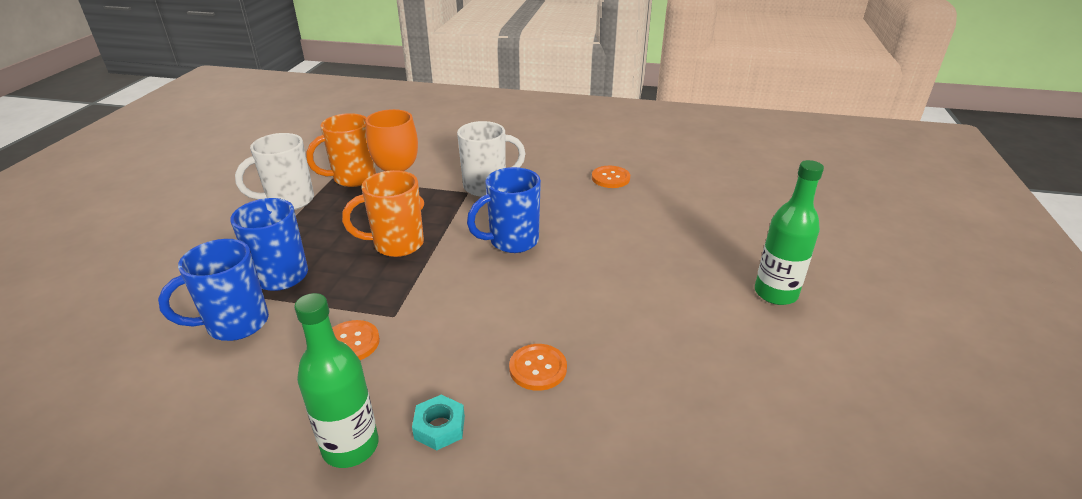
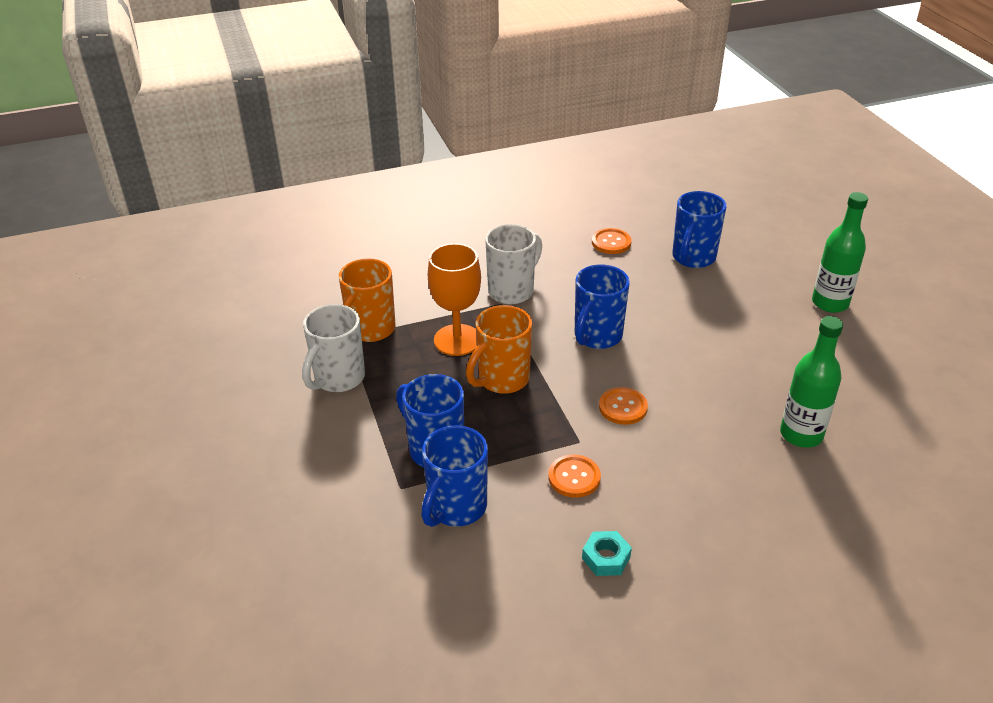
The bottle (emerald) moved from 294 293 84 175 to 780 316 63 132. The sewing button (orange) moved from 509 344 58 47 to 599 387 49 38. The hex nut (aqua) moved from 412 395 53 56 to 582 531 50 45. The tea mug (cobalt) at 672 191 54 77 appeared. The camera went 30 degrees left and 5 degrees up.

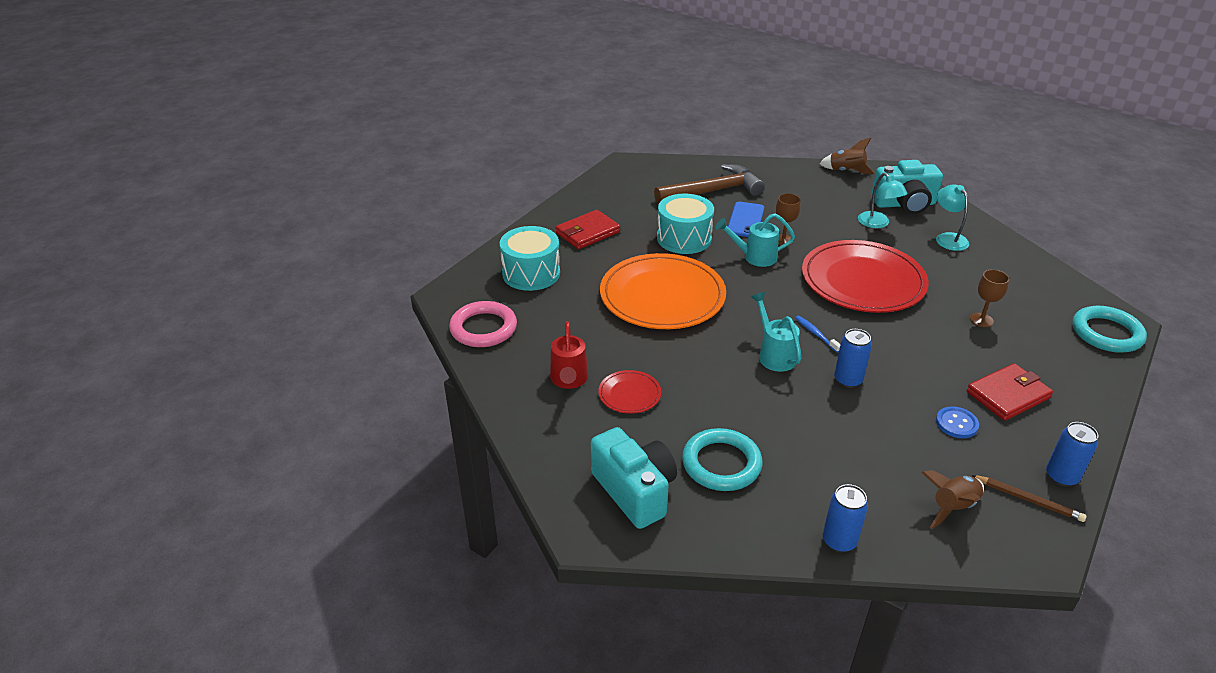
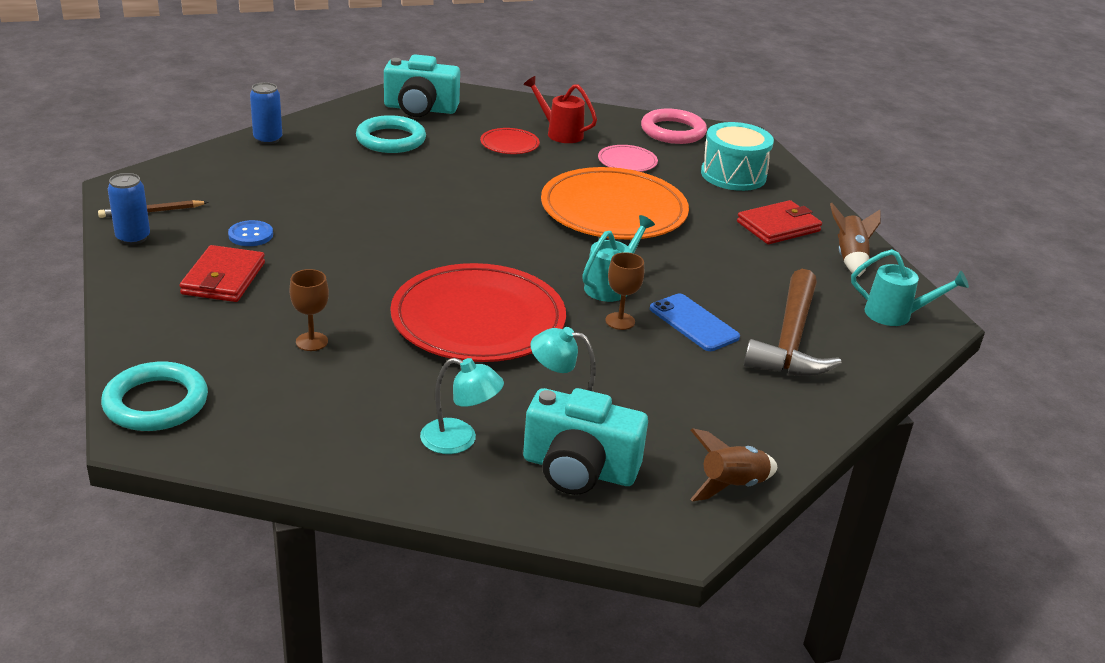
The camera (aqua) at 871 160 72 54 turned 105 degrees counterclockwise. The snare drum (aqua) at 657 193 57 61 disappeared. The wallet (crimson) at 555 210 65 39 turned 60 degrees clockwise. The sprinkling can (aqua) moved from 751 292 51 80 to 851 249 118 77. The toothbrush (cobalt) at 795 316 46 37 disappeared. The can (cobalt) at 834 329 38 59 disappeared. The toy rocket (brown) moved from 921 470 63 59 to 830 203 50 74. The flat dish (rosy) at 598 145 60 27 appeared. The camera went 125 degrees right and 5 degrees down.

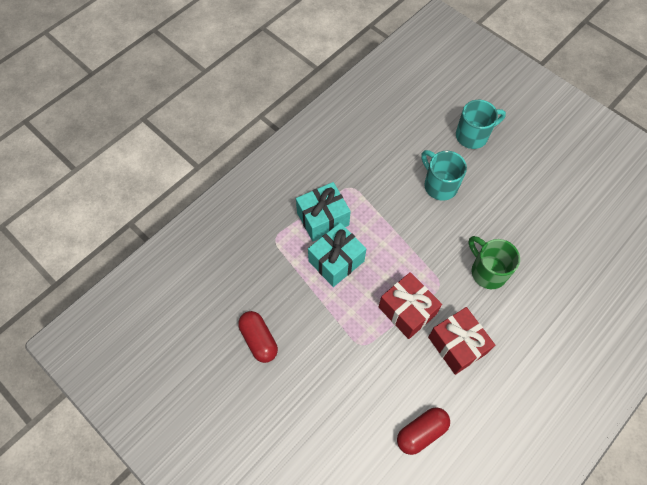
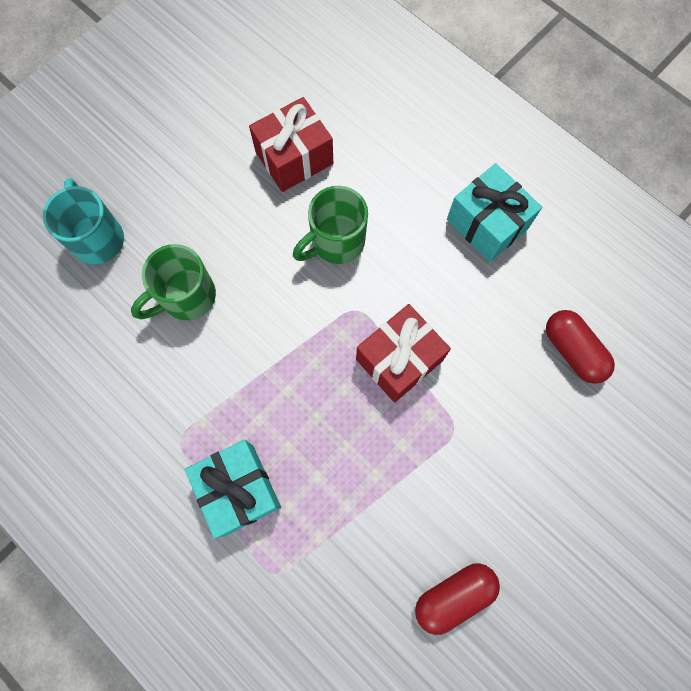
The tea mug (aqua) at 421 150 46 51 became the tea mug (emerald) at 131 244 85 76. The wrapped gift (aqua) moved from 308 223 58 64 to 447 163 95 99. The wrapped gift (crimson) moved from 428 307 67 68 to 249 97 84 95. The camera went 90 degrees left and 10 degrees up.

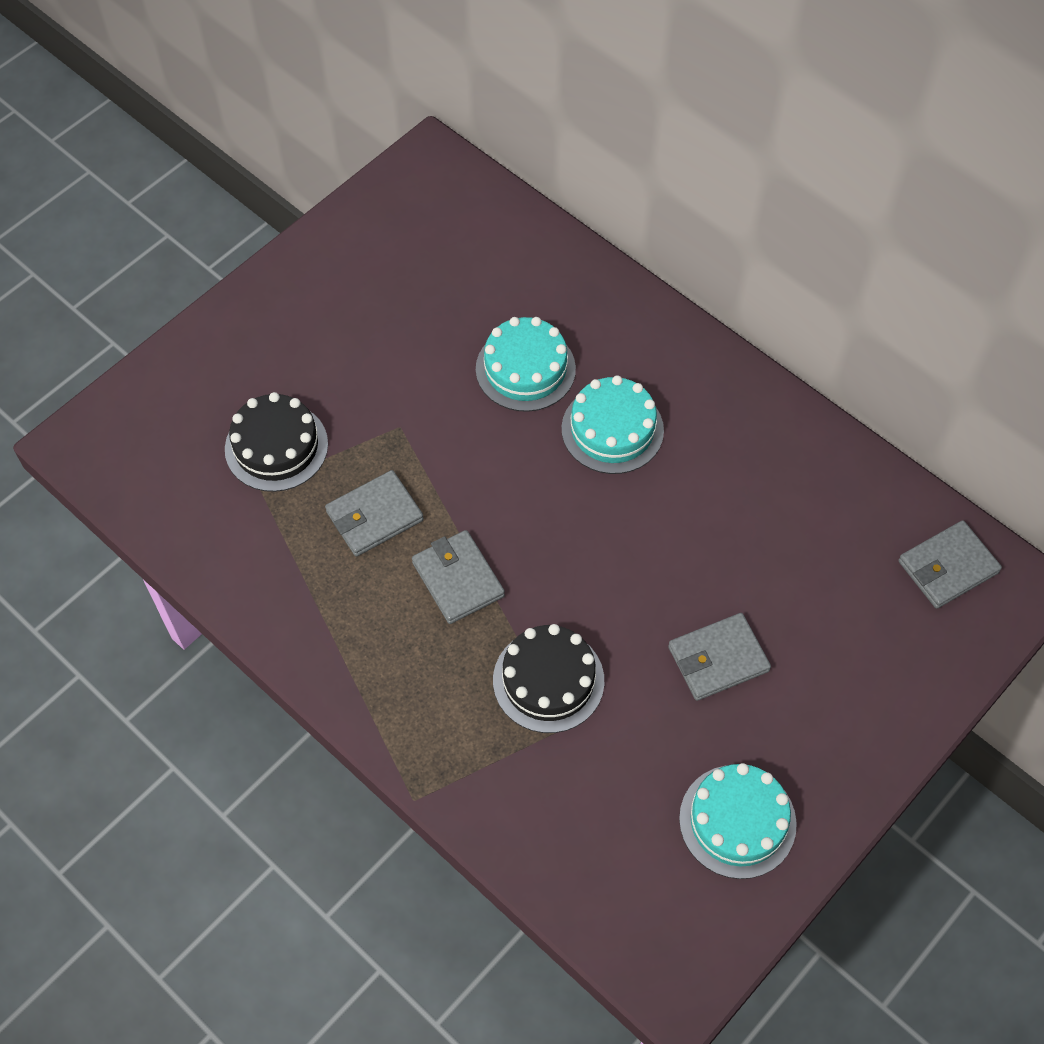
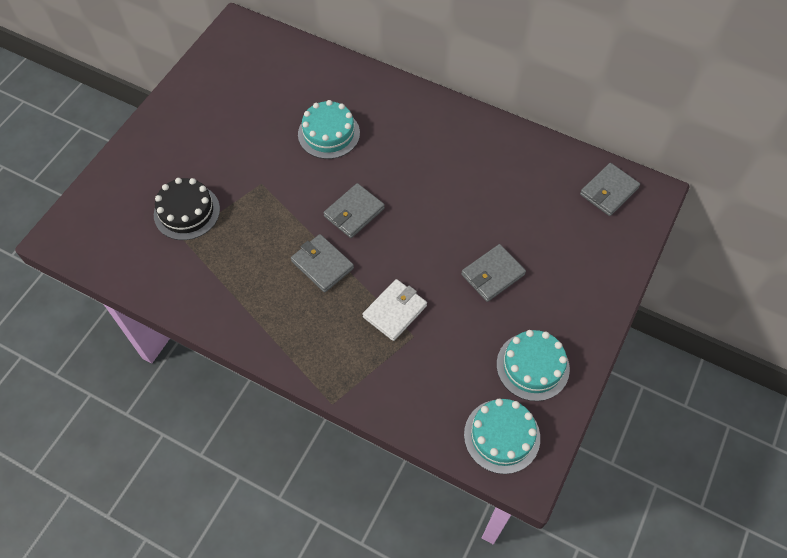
The cake (aqua) moved from 562 375 102 99 to 464 399 76 75. The wallet (grey) moved from 325 470 99 87 to 323 183 62 55. The cake (ebony) at 493 624 111 109 was replaced by the wallet (pure white) at 362 279 65 62. The camera went 15 degrees left and 0 degrees up.

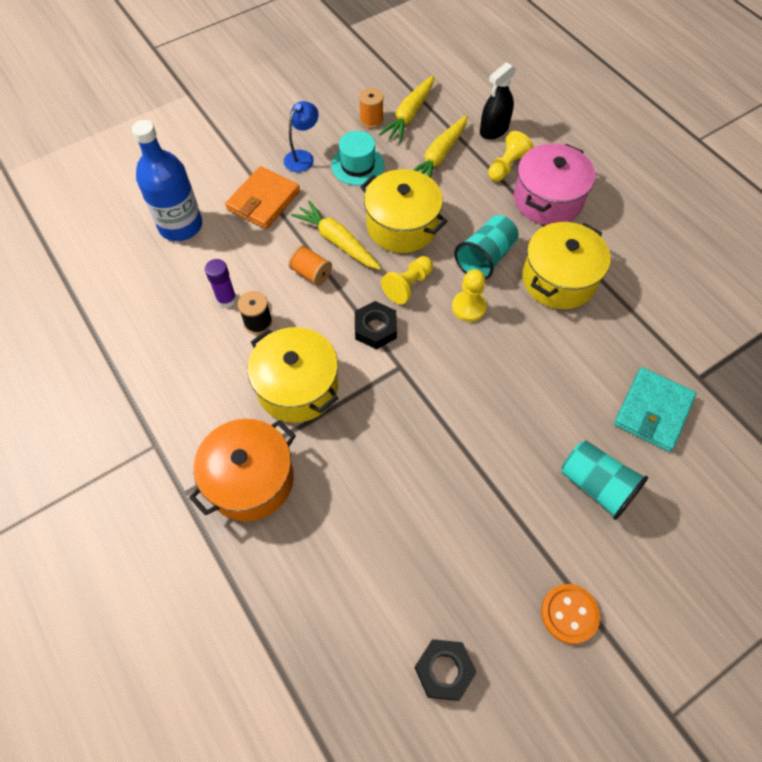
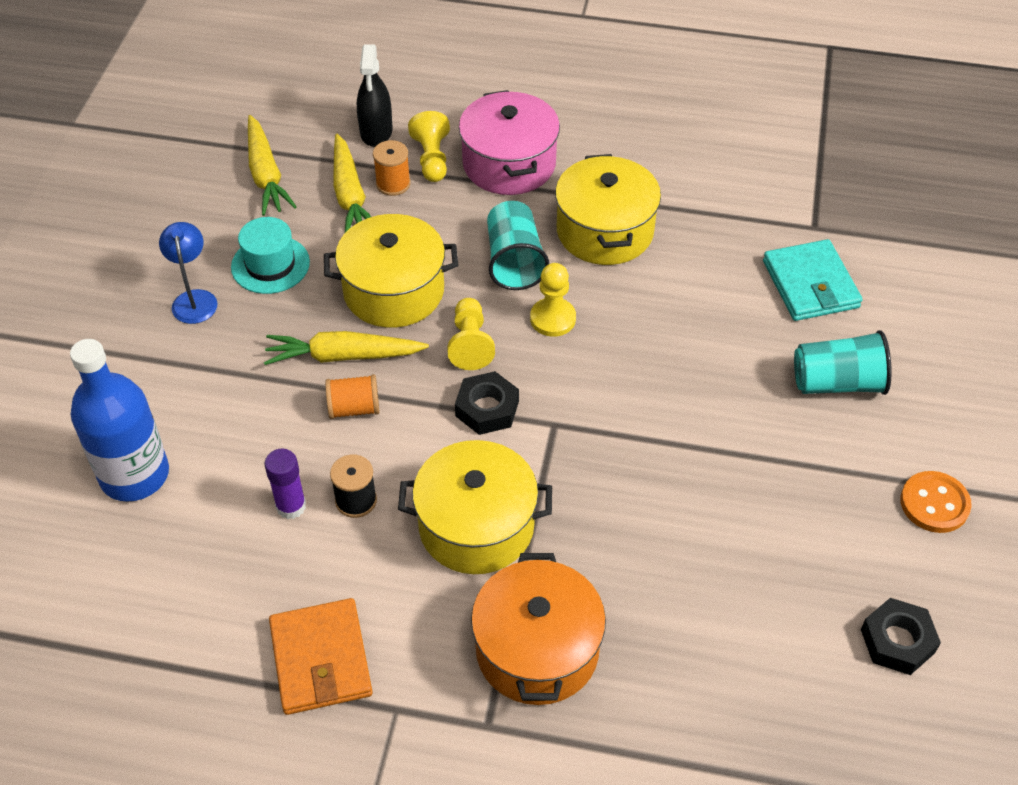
The spool (orange) moved from 359 88 25 41 to 373 140 38 56. The wallet (orange) moved from 225 166 75 63 to 269 598 104 117. The camera went 45 degrees left and 10 degrees down.

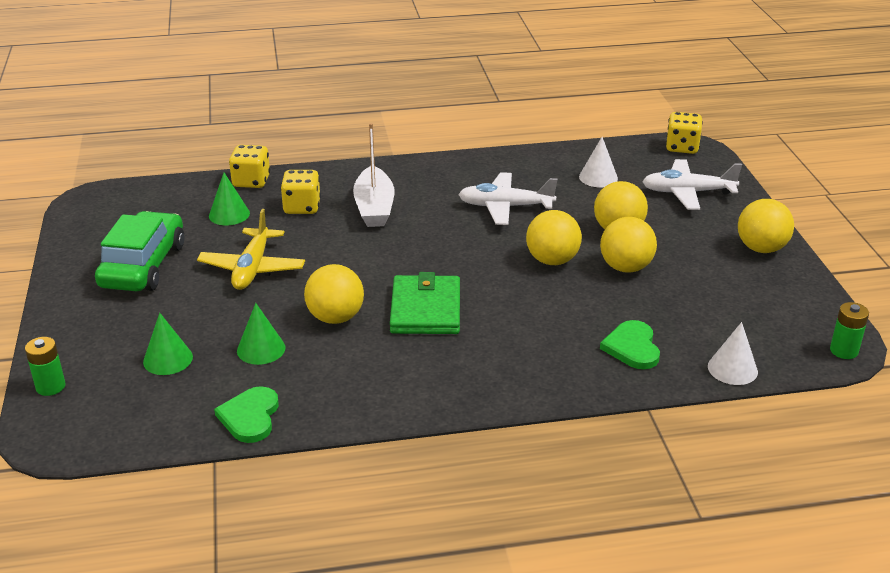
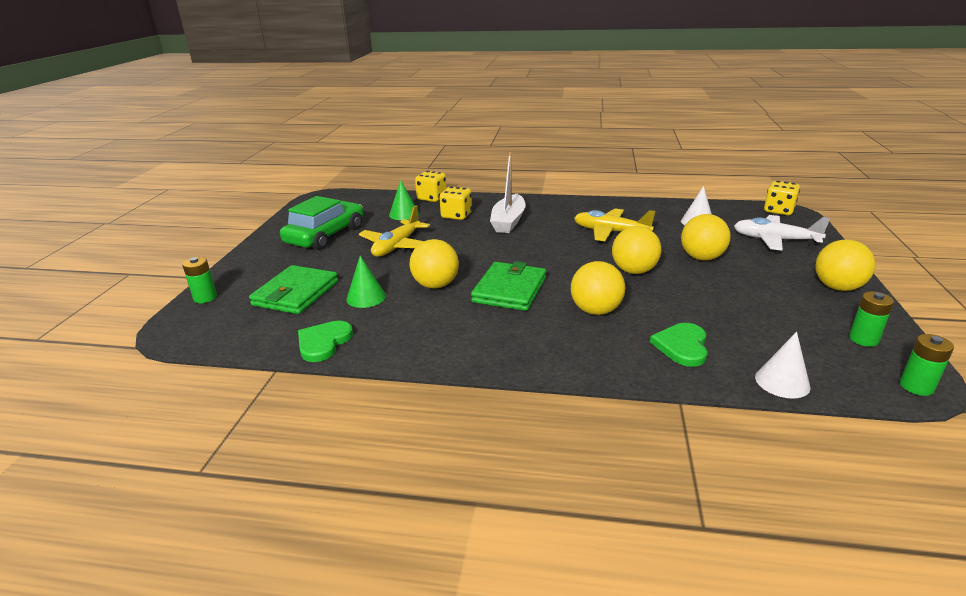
The toy plane (pure white) at 458 172 100 53 became the toy plane (bright yellow) at 574 209 82 32. The sphere (bright yellow) moved from 600 217 57 56 to 571 261 54 54. The solid cone (emerald) at 143 313 50 62 was replaced by the wallet (emerald) at 249 265 89 49. The battery (emerald) at 849 291 45 56 appeared. The camera went 20 degrees right and 5 degrees down.

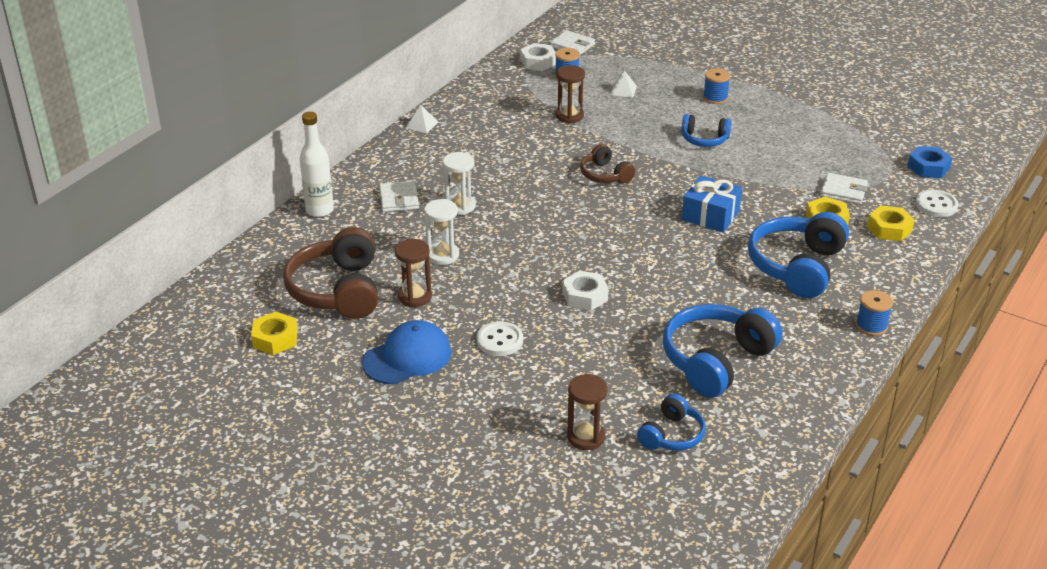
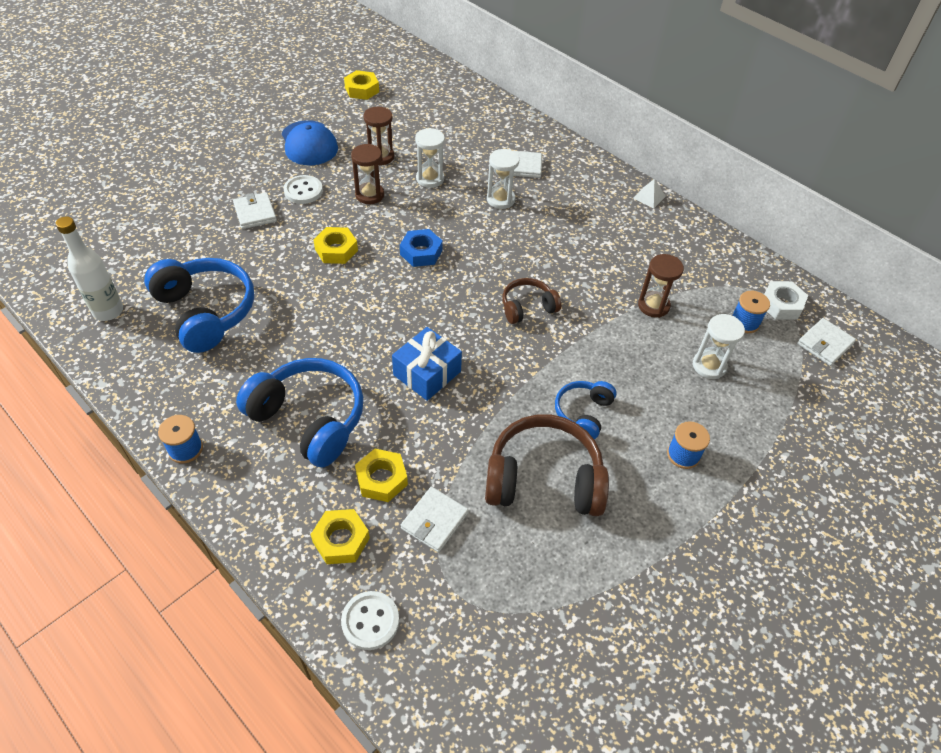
The solid pyramid (pure white) at 610 70 27 28 was replaced by the sandglass (pure white) at 693 314 52 65. The bottle (pure white) moved from 300 112 34 105 to 56 216 67 105. The hex nut (cobalt) moved from 908 146 44 32 to 400 229 43 38. The over-ear headphones (brown) moved from 283 227 95 92 to 485 414 124 102. The hex nut (pure white) at 562 270 46 41 became the hex nut (bright yellow) at 313 227 45 37. The sandglass (brown) moved from 567 374 40 76 to 351 144 33 60. The over-ear headphones (cobalt) at 637 394 69 57 disappeared. The wallet (pure white) at 233 192 44 37 appeared. The camera went 100 degrees right and 15 degrees up.

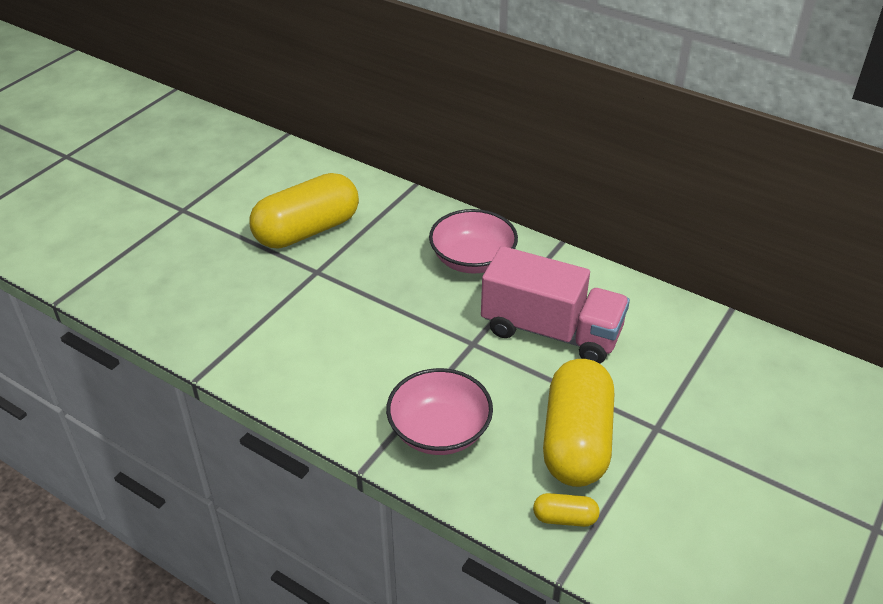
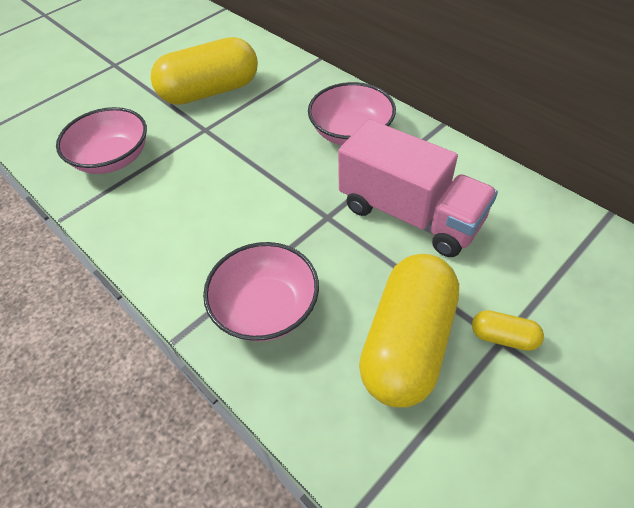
The pill (bright yellow) moved from 533 493 67 34 to 472 310 72 41. The deep dish (rosy) at 56 107 91 67 appeared. The camera went 15 degrees right and 10 degrees up.

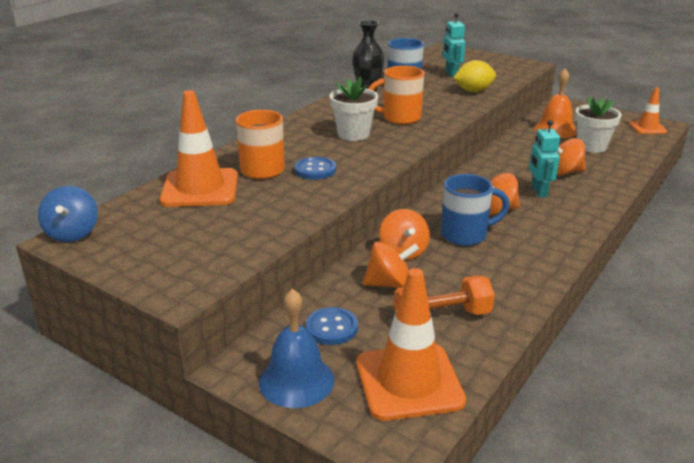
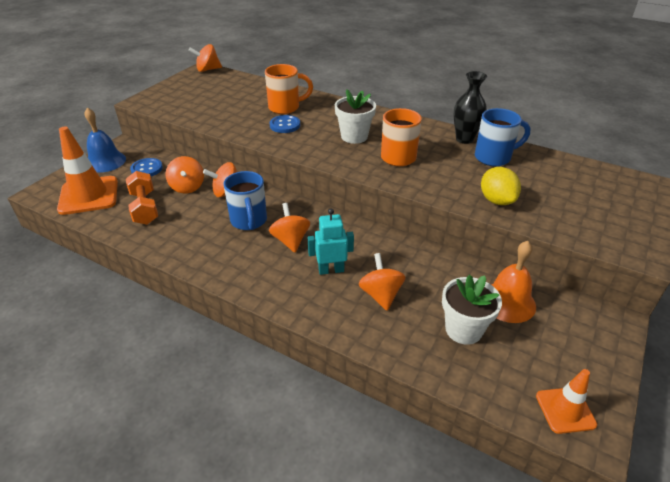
The toy robot (aqua) at 443 13 23 65 disappeared. The safety cone (orange) at 160 90 78 117 disappeared. The spinning top (cobalt) at 38 186 60 56 became the spinning top (orange) at 189 44 33 28. The camera went 85 degrees right and 10 degrees up.

